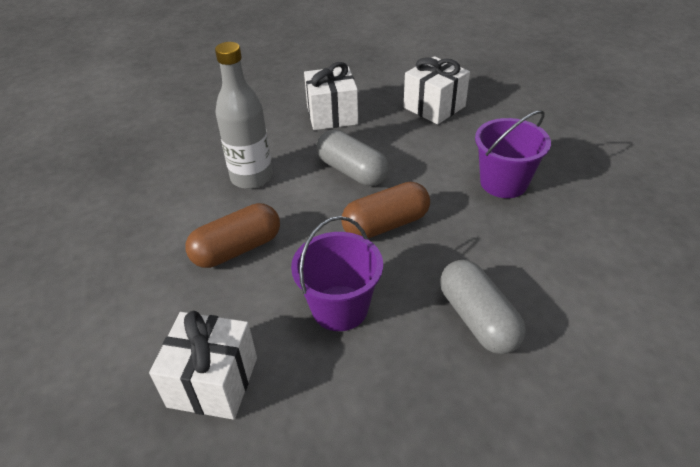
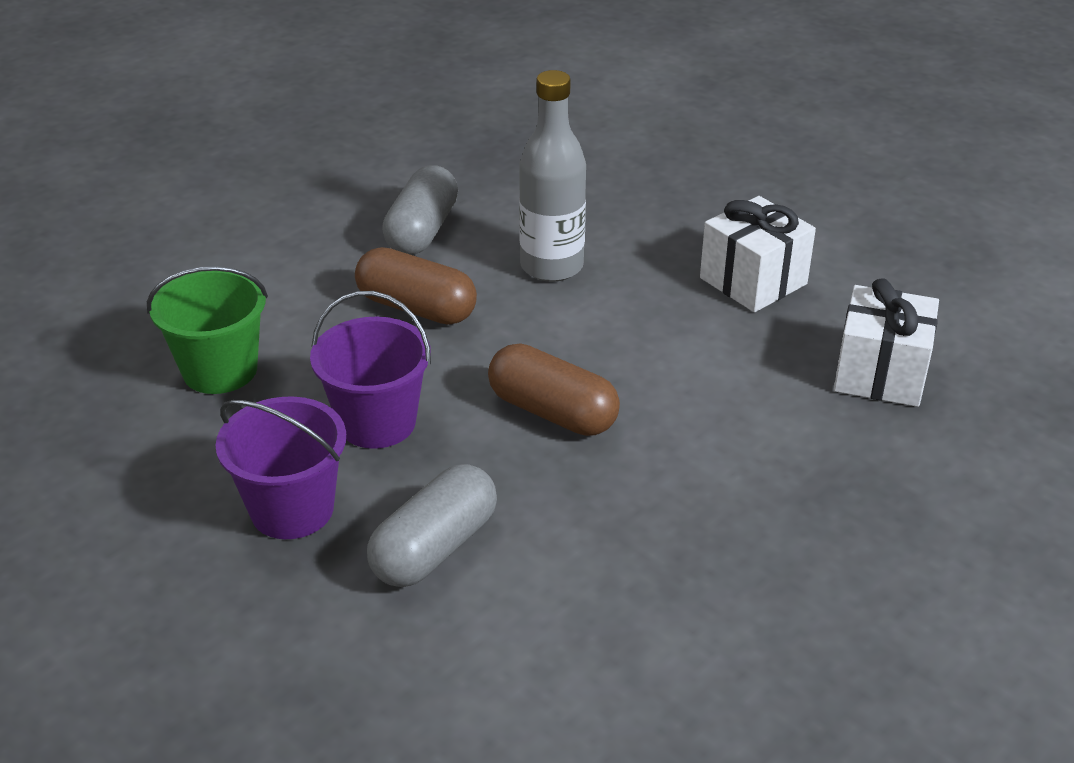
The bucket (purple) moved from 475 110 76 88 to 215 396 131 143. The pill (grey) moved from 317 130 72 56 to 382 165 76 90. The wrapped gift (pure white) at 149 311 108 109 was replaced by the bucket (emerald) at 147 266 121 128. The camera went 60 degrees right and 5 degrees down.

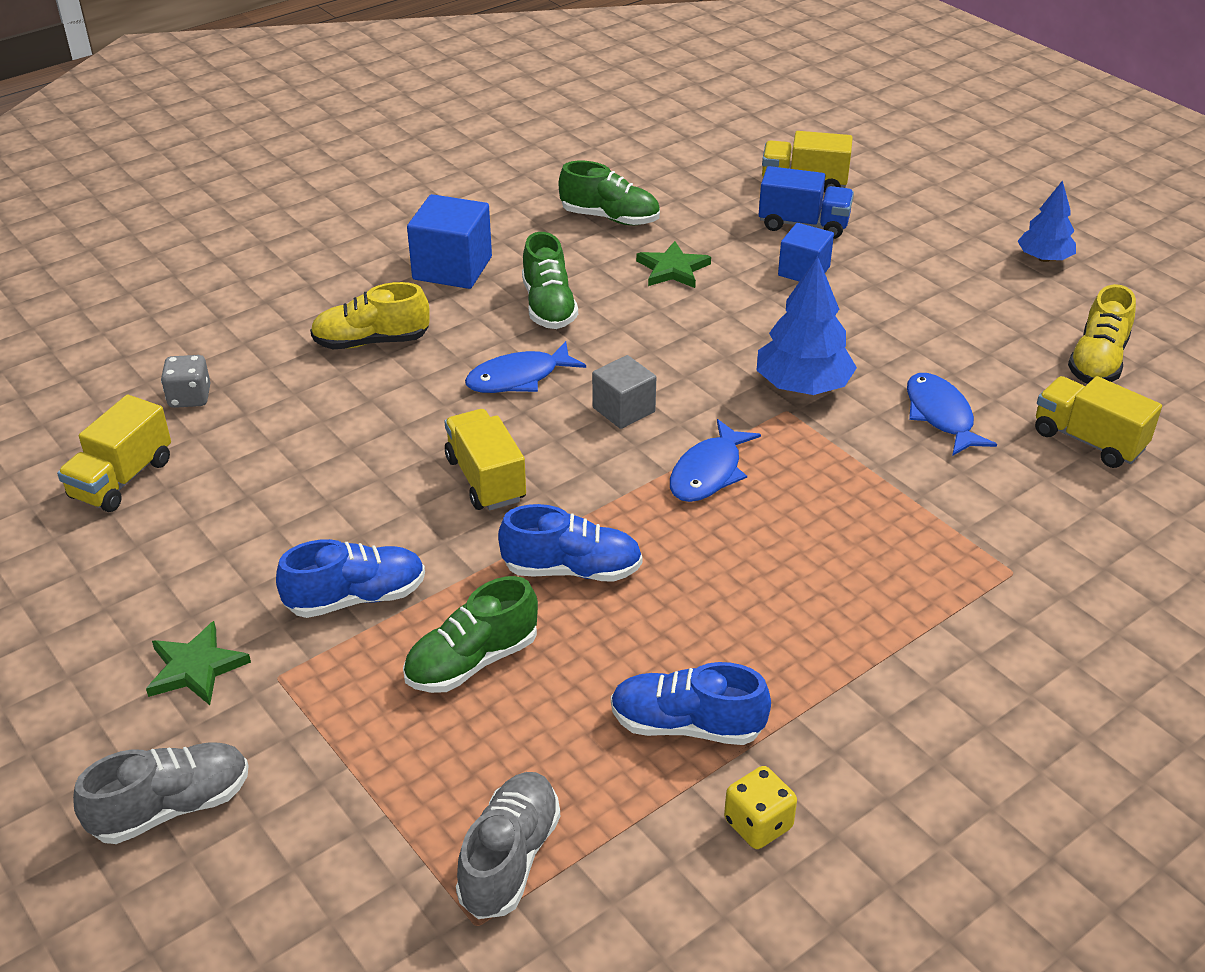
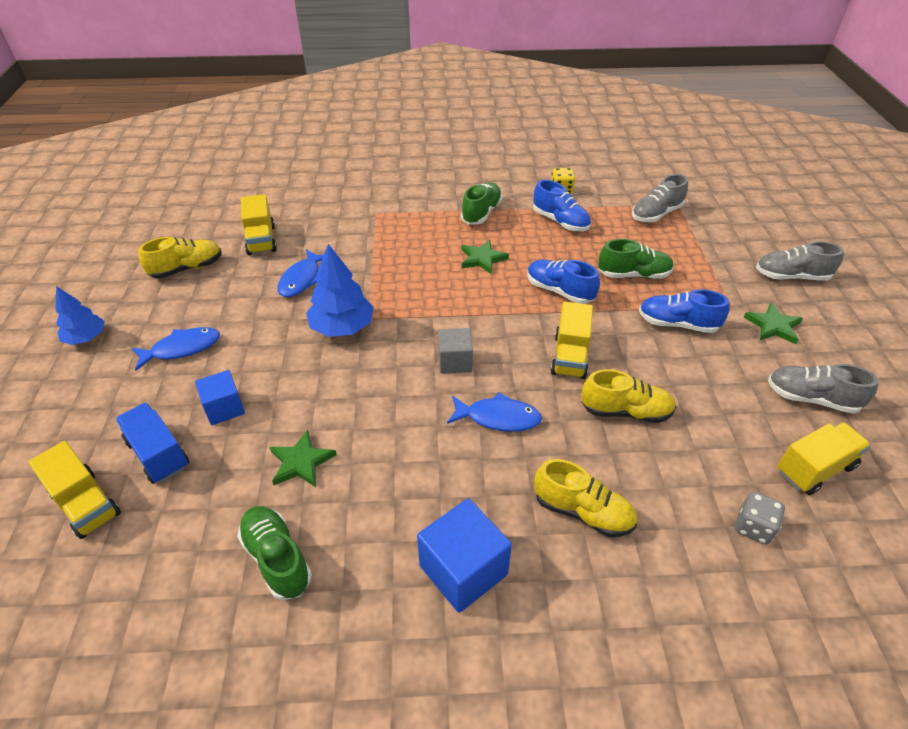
The shoe (emerald) moved from 522 232 56 97 to 461 182 42 43. The fish (cobalt) moved from 670 419 91 83 to 132 327 88 44. The star shape (emerald) at 461 240 48 35 appeared. The shoe (grey) at 768 364 111 50 appeared. The shoe (bright yellow) at 581 369 95 54 appeared. The camera went 145 degrees left and 5 degrees up.

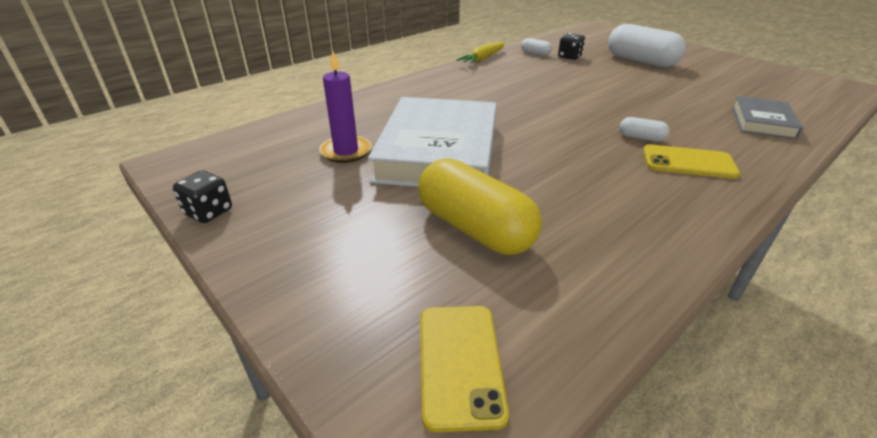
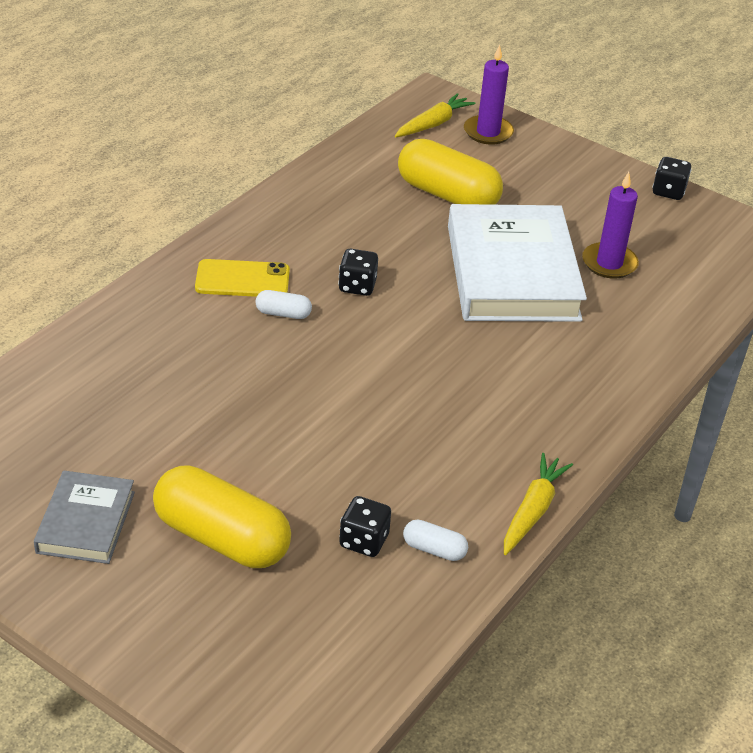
The pill (pure white) at 608 24 78 43 became the pill (bright yellow) at 153 465 138 103. The hardback (grey) moved from 732 96 71 43 to 34 471 101 93. The smartphone (bright yellow) at 420 306 89 126 was replaced by the toy carrot (bright yellow) at 395 93 80 44. The candle (purple) at 464 44 50 101 appeared. The game die (ebony) at 338 249 40 47 appeared. The camera went 165 degrees right and 5 degrees up.

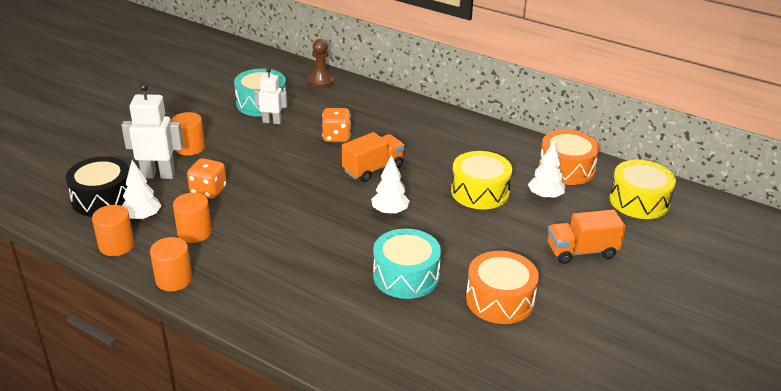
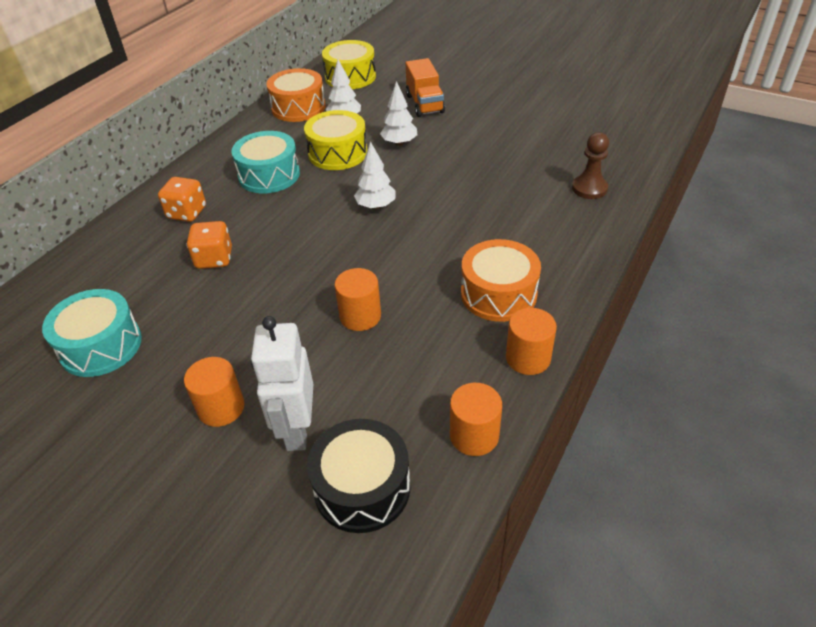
The pawn (brown) moved from 308 39 26 49 to 572 132 37 67. The toy robot (pure white) at 254 68 34 56 disappeared. The truck (orange) at 342 132 63 50 disappeared. The game die (orange) moved from 187 158 40 41 to 158 177 48 45. The toy tree (pure white) moved from 122 160 40 60 to 380 81 38 65. The cylinder (orange) moved from 173 193 39 50 to 334 268 47 63. The snare drum (aqua) moved from 373 229 68 70 to 231 131 69 62. The snare drum (orange) moved from 466 251 73 73 to 461 239 80 83. The camera went 90 degrees left and 10 degrees up.

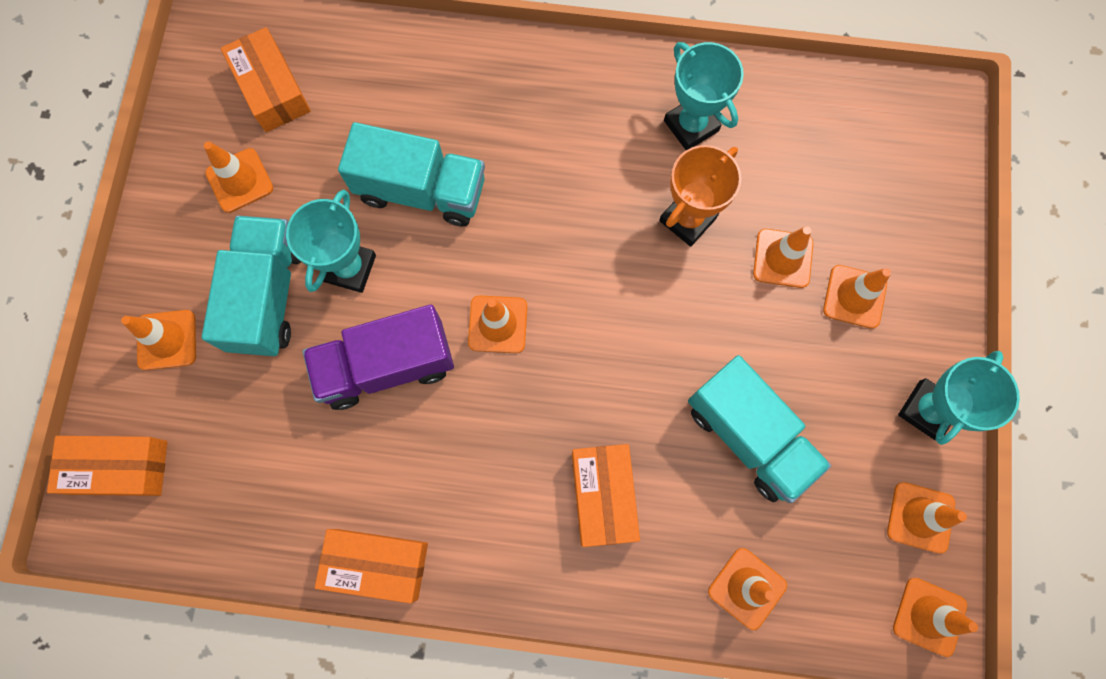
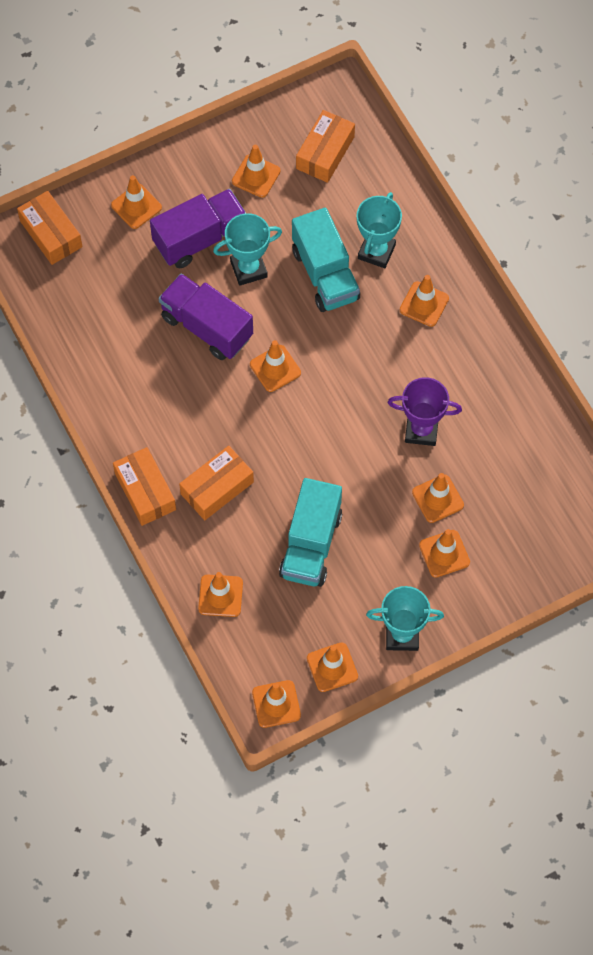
The prize cup (aqua) moved from 664 42 80 108 to 357 192 45 76. The prize cup (orange) at 659 145 82 102 became the prize cup (purple) at 388 377 74 69. The truck (aqua) at 202 215 99 141 became the truck (purple) at 150 189 96 79. The box (orange) moved from 315 529 113 75 to 113 447 63 79. The safety cone (orange) at 400 275 49 52 appeared. The camera went 55 degrees right and 10 degrees down.

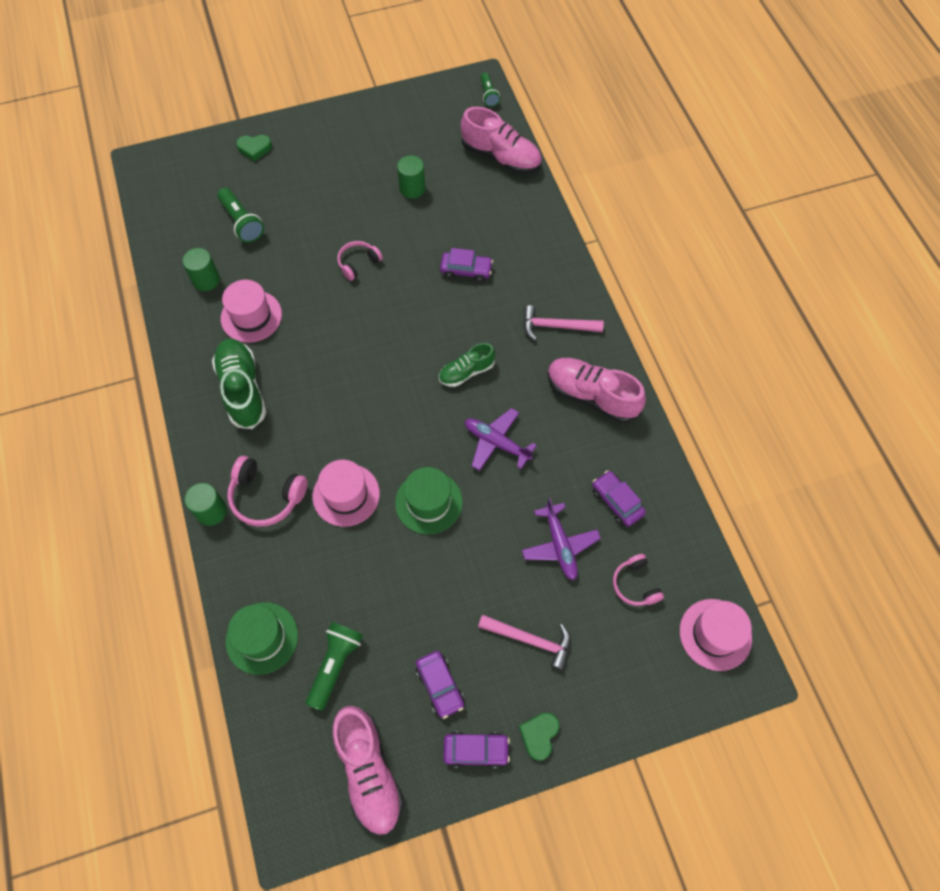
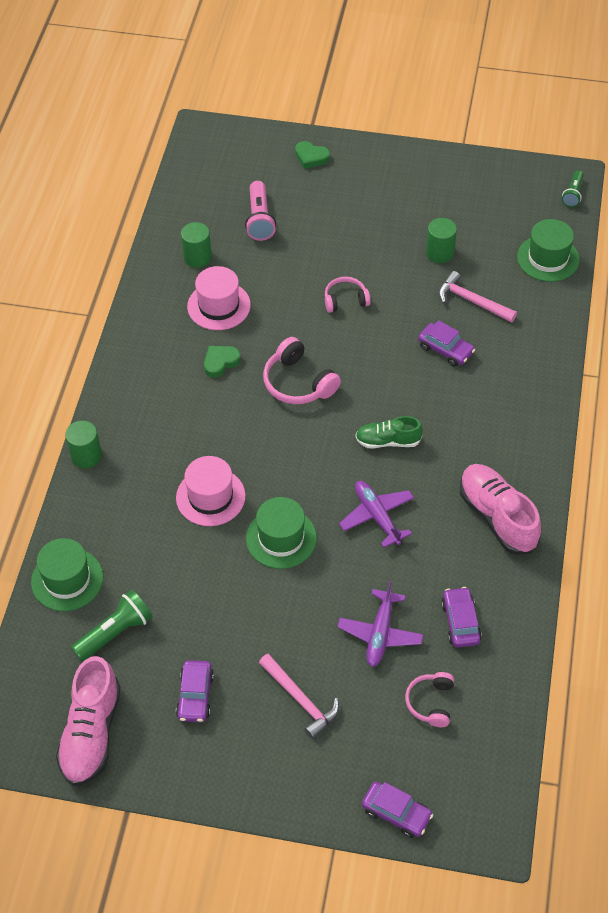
The shoe (rosy) at 461 107 81 67 was replaced by the tall hat (emerald) at 517 219 63 63. The pocket torch (emerald) at 217 188 47 55 became the pocket torch (rosy) at 245 181 31 60. The claw hammer (rosy) moved from 523 305 81 36 to 438 271 79 52. The shoe (emerald) at 212 339 54 90 disappeared. The over-ear headphones (rosy) moved from 227 456 81 71 to 263 337 78 67. The tall hat (rosy) at 680 599 72 72 disappeared. The heart (emerald) moved from 519 712 40 49 to 204 346 37 32. The car (purple) moved from 443 732 67 37 to 362 782 71 56. The camera went 30 degrees right and 10 degrees down.

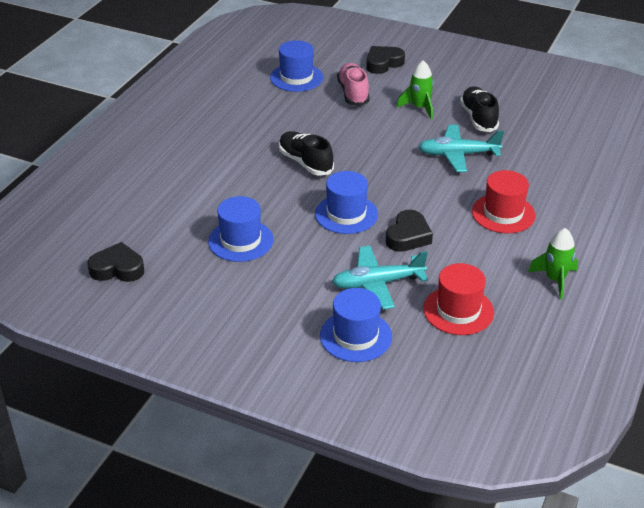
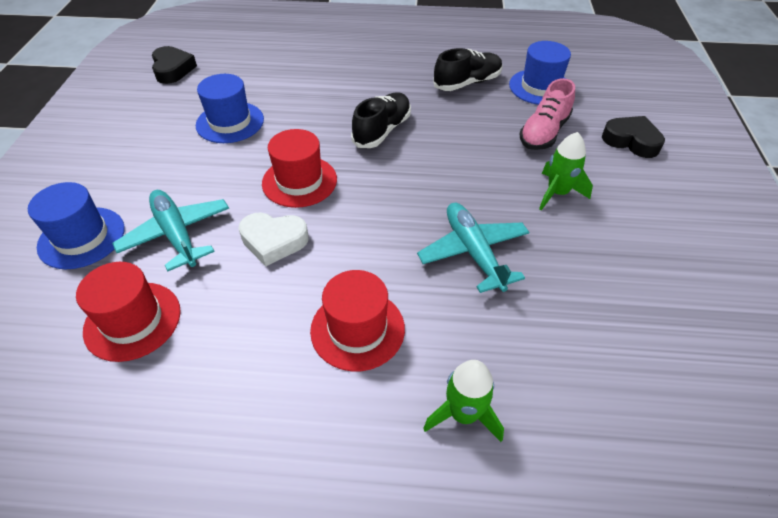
The shoe (rosy) at 337 63 33 43 turned 150 degrees clockwise. The shoe (ebony) moved from 460 86 39 46 to 433 48 70 43. The tall hat (cobalt) at 315 171 63 63 became the tall hat (crimson) at 262 129 75 79. The heart (ebony) at 386 210 47 42 became the heart (pure white) at 239 212 69 54. The toy rocket (emerald) moved from 528 228 50 71 to 423 360 81 82. The camera went 70 degrees right and 10 degrees up.

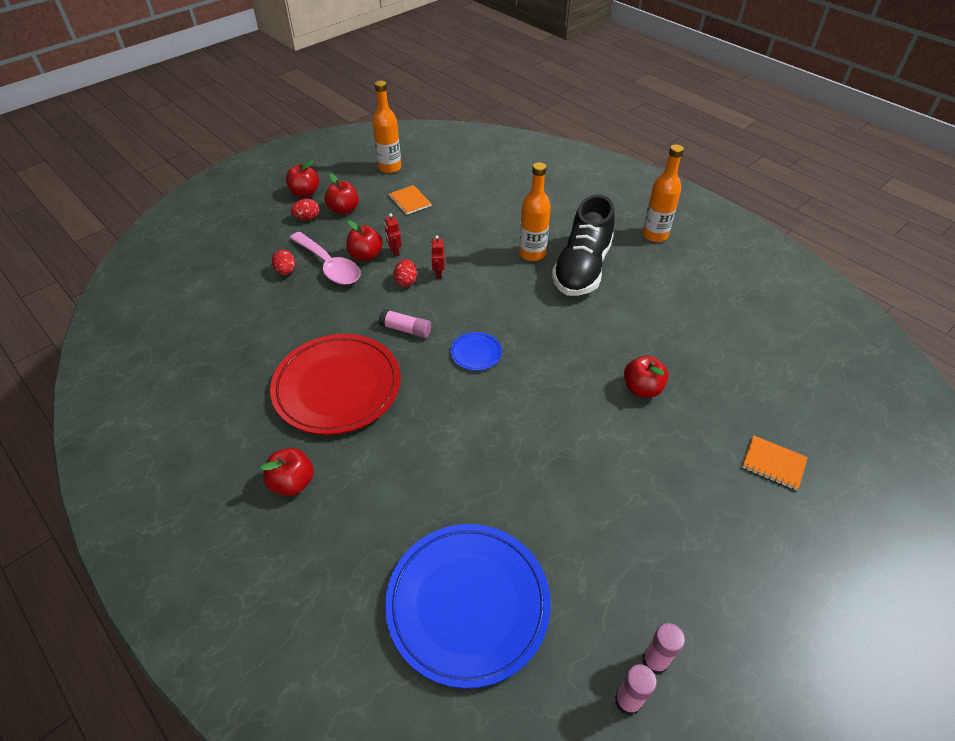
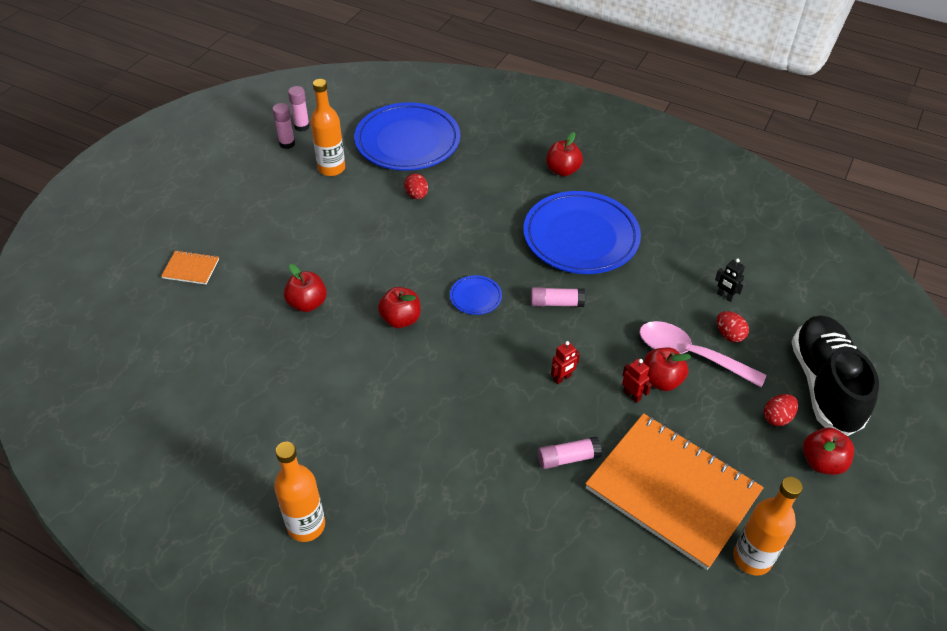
The bottle (orange) moved from 519 162 32 99 to 311 79 34 97. The toy apple (crimson) moved from 325 174 34 41 to 378 287 43 41. The notebook (orange) at 388 185 44 30 changed to 2.47 times the size. The shoe (ebony) moved from 552 194 63 102 to 791 315 88 121. The toy robot (crimson) at 431 235 14 44 turned 75 degrees clockwise. The egg shape (crimson) moved from 393 259 24 28 to 404 173 24 26. The flat dish (crimson) at 270 334 131 101 became the flat dish (cobalt) at 523 191 118 83. The toy robot (ebony) at 715 259 31 43 appeared. The stick of glue (rosy) at 538 437 64 32 appeared. The camera went 160 degrees right and 0 degrees up.

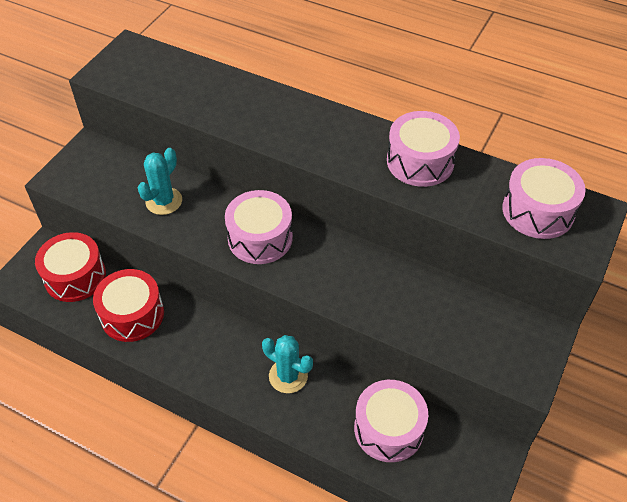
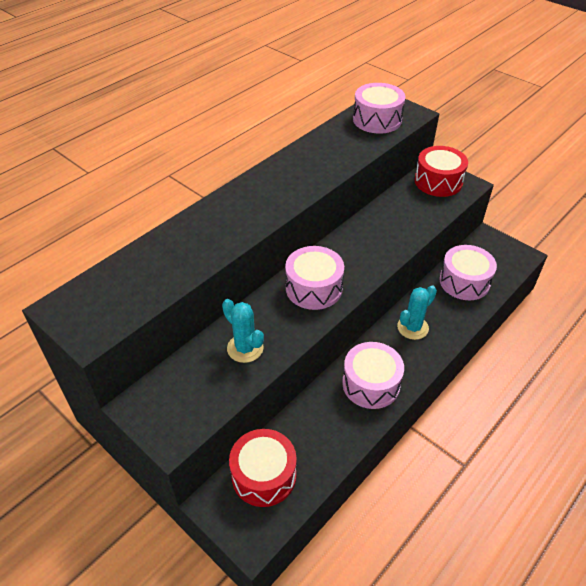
The snare drum (rosy) moved from 387 111 73 76 to 342 342 62 67. The snare drum (crimson) moved from 93 269 71 73 to 415 146 53 51. The camera went 75 degrees left and 5 degrees down.

